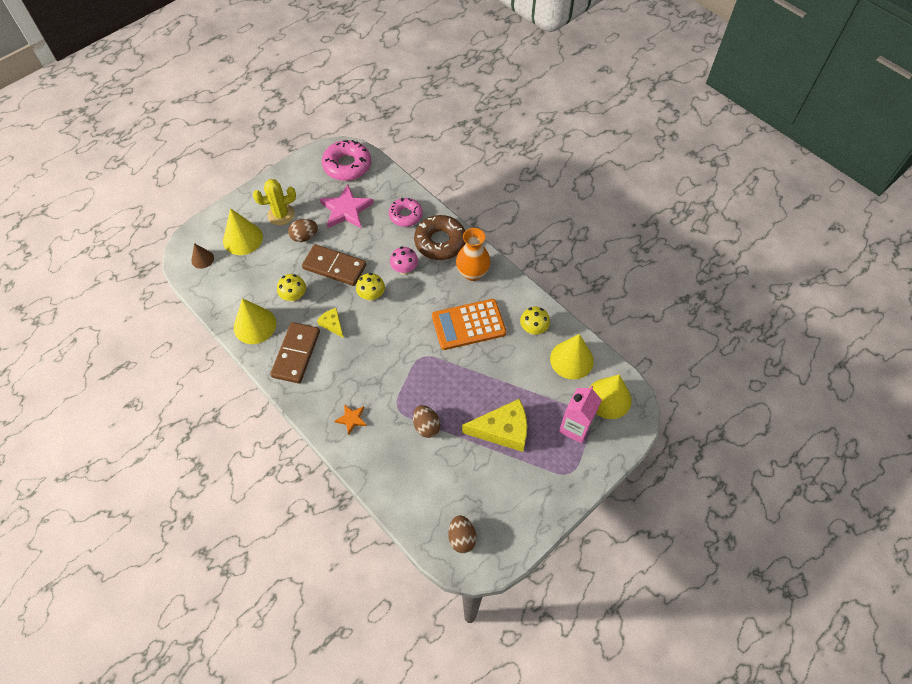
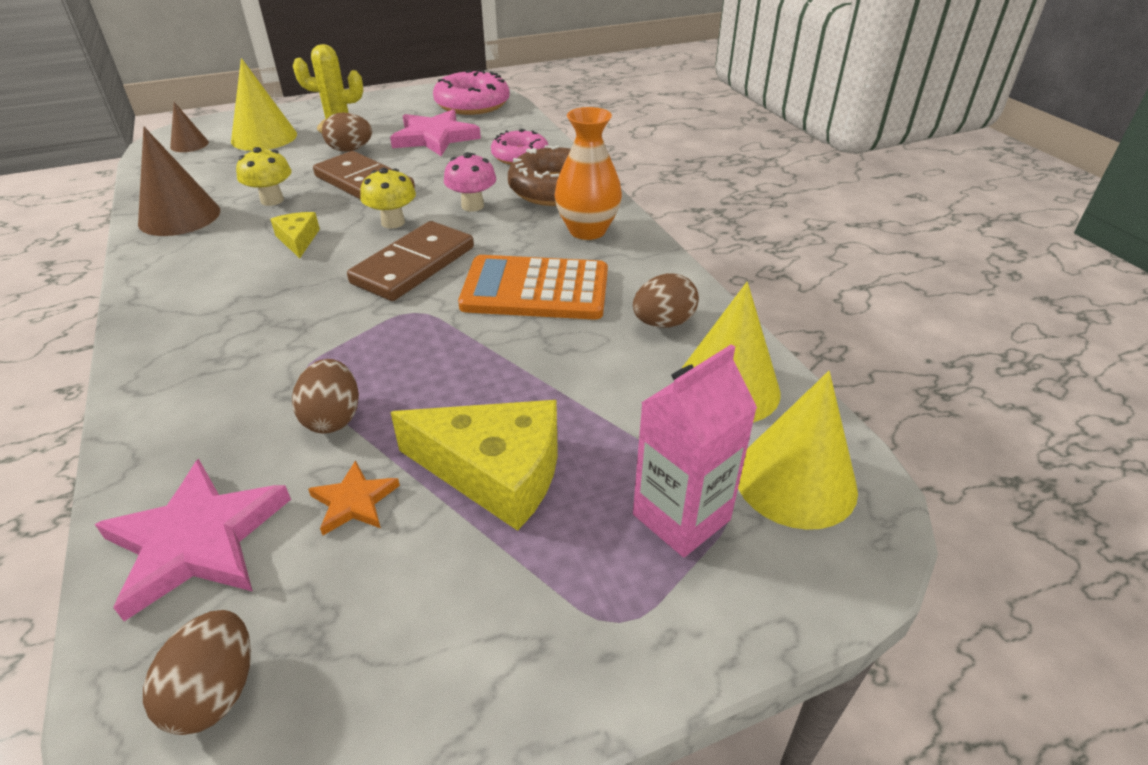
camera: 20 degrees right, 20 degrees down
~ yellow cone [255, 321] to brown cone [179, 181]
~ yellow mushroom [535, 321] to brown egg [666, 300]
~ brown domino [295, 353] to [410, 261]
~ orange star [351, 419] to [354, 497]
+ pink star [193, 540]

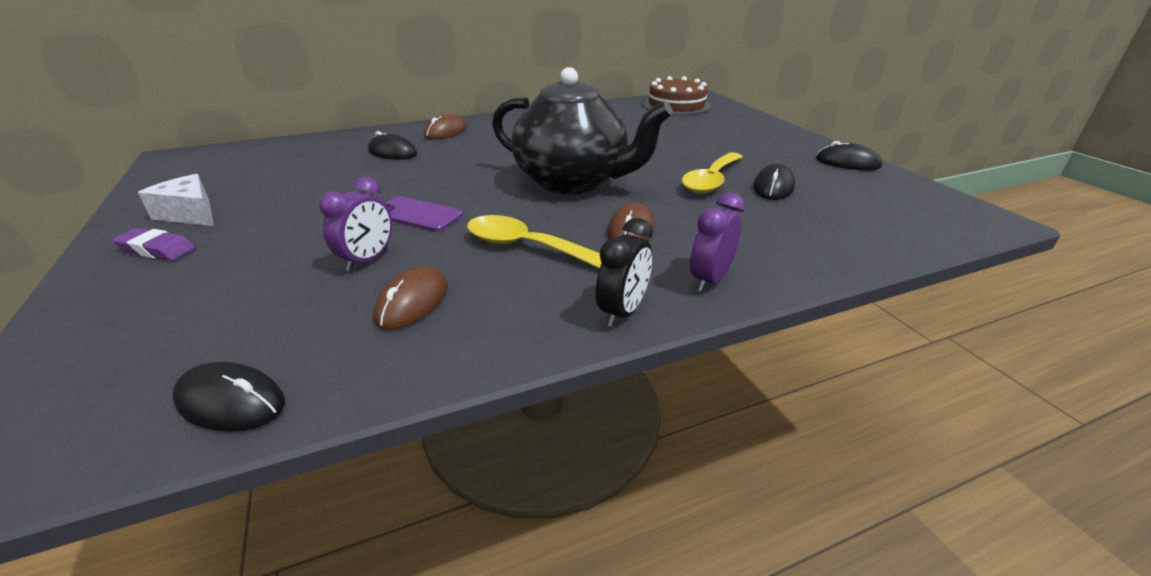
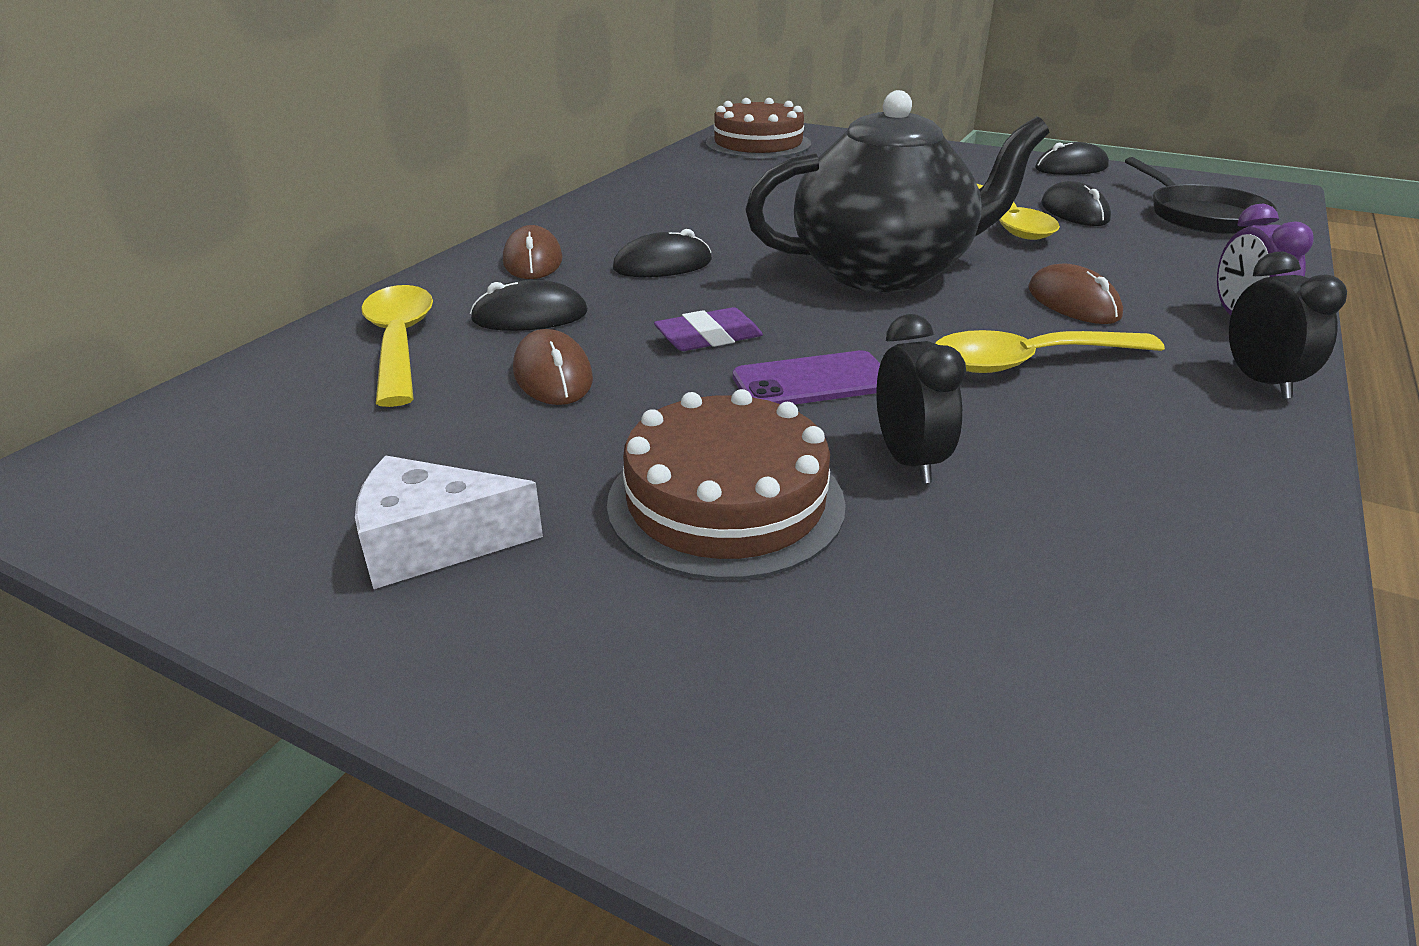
camera: 40 degrees left, 0 degrees up
~ purple clock [355, 224] to black clock [921, 399]
~ purple eraser [154, 244] to [708, 329]
~ brown mouse [410, 298] to [553, 367]
~ black mouse [229, 397] to [662, 253]
+ black pan [1201, 196]
+ yellow spoon [397, 346]
+ brown cake [726, 484]

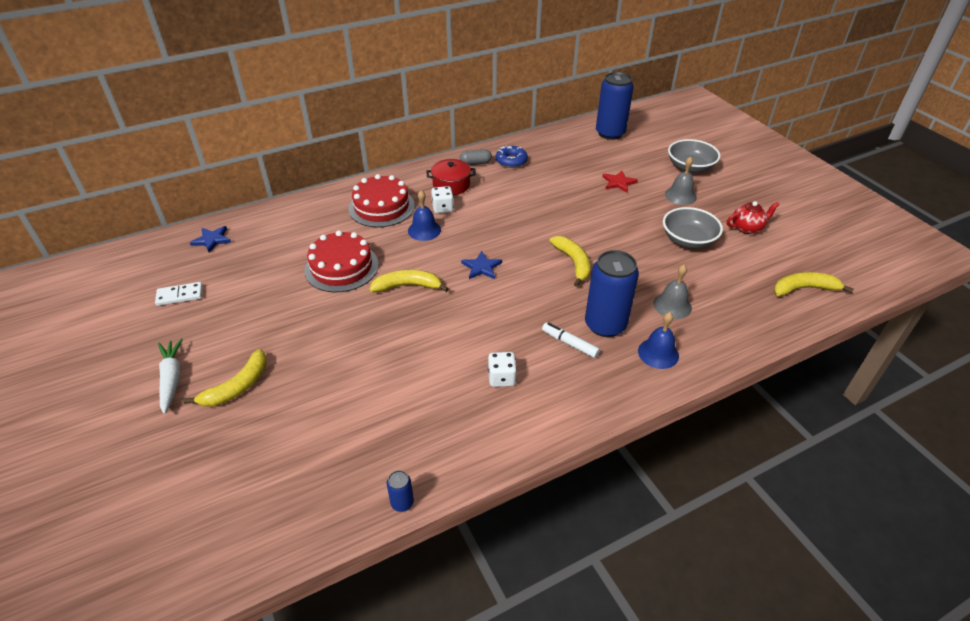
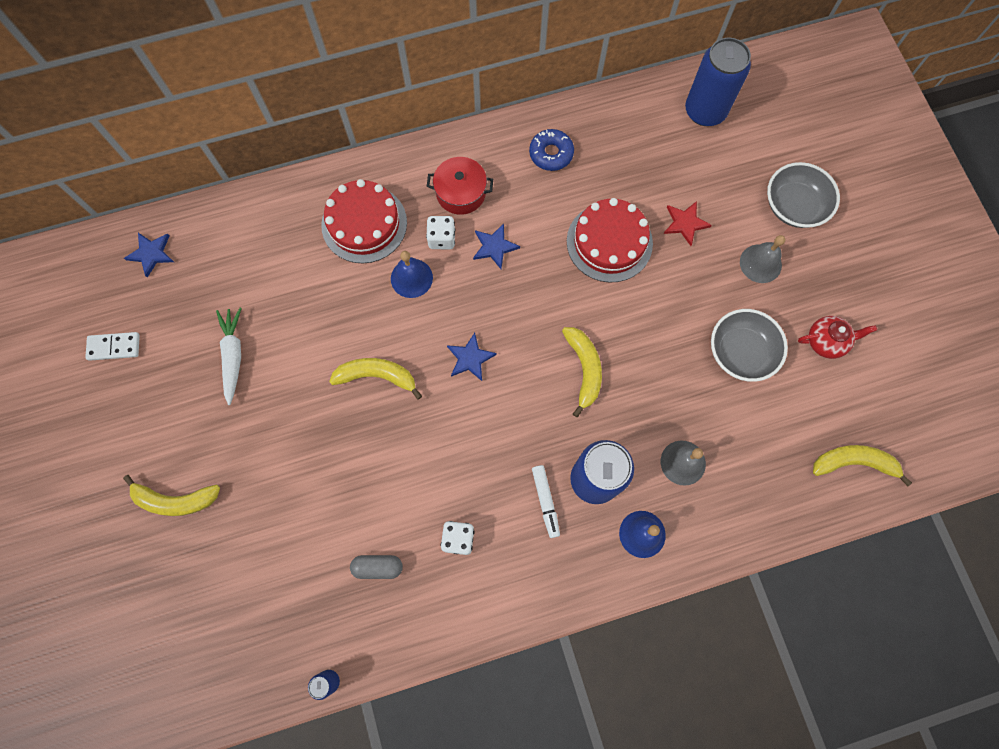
camera: 10 degrees right, 30 degrees up
~ grey capsule [476, 157] to [376, 567]
~ red cake [342, 261] to [610, 240]
~ white marker [571, 340] = [546, 501] 150 degrees counterclockwise
~ white carrot [170, 376] to [229, 356]
~ yellow banana [225, 378] = [171, 495] 45 degrees clockwise
+ blue star [496, 246]

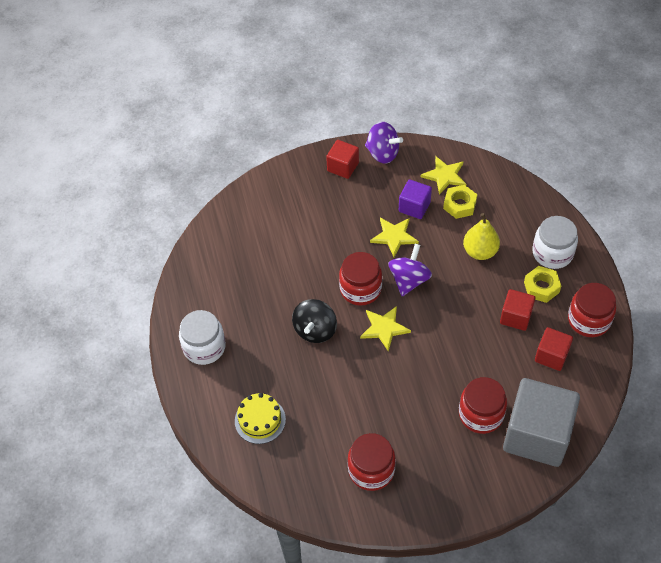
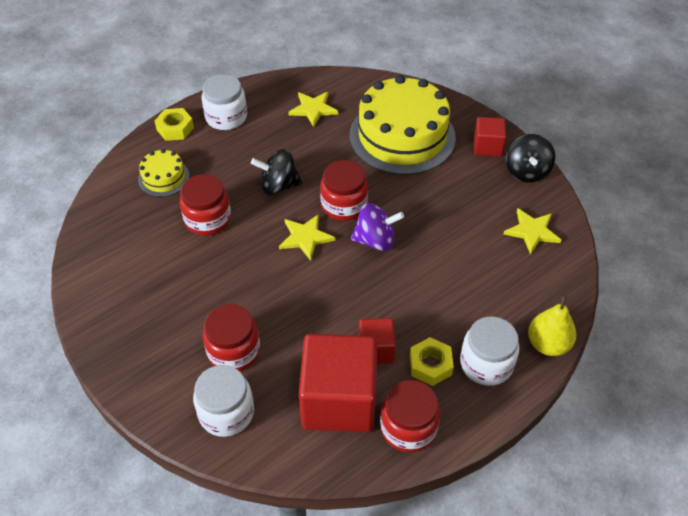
camera: 65 degrees right, 5 degrees down
~ purple spinning top [384, 143] to black spinning top [530, 158]
- purple cube [415, 199]
~ yellow nut [460, 202] to [174, 124]
~ yellow pear [481, 236] to [552, 325]
~ yellow star [394, 237] to [313, 109]
~ red cube [554, 349] = [338, 383] x1.99
~ grey cube [541, 422] to white jar [223, 401]
~ red jar [372, 462] to [205, 205]
+ yellow cake [403, 125]

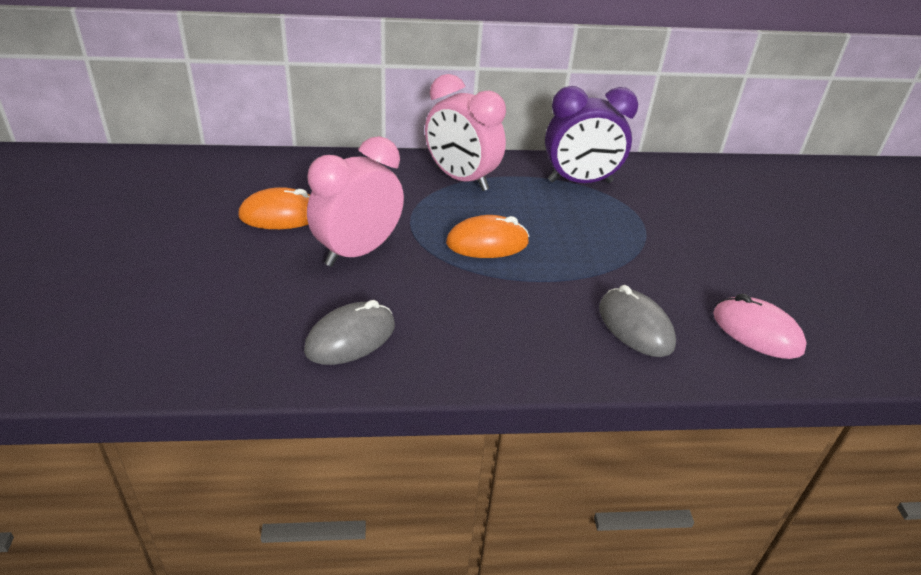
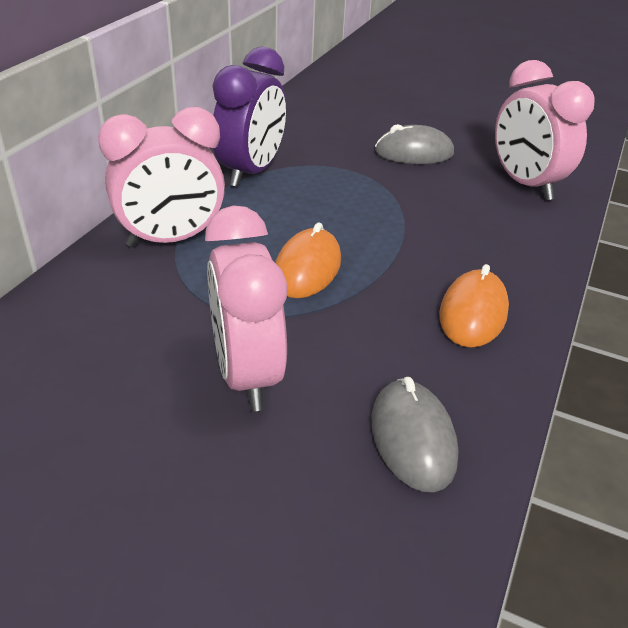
camera: 60 degrees left, 0 degrees up
~ orange mouse [274, 208] to [474, 306]
~ grey mouse [637, 321] to [414, 144]
~ pink mouse [760, 326] to pink clock [545, 130]

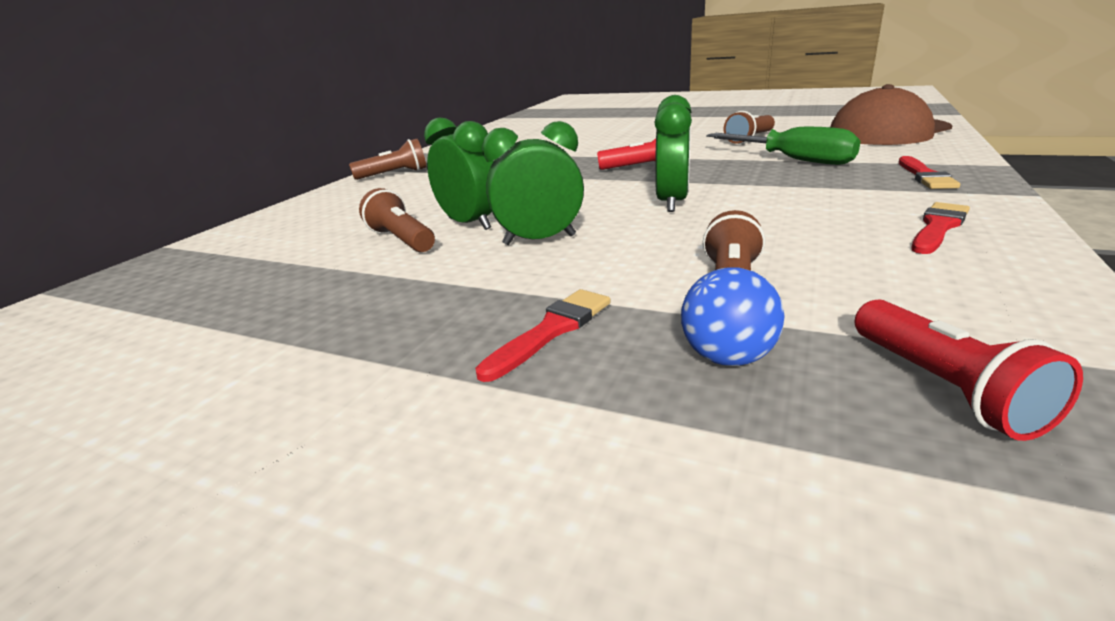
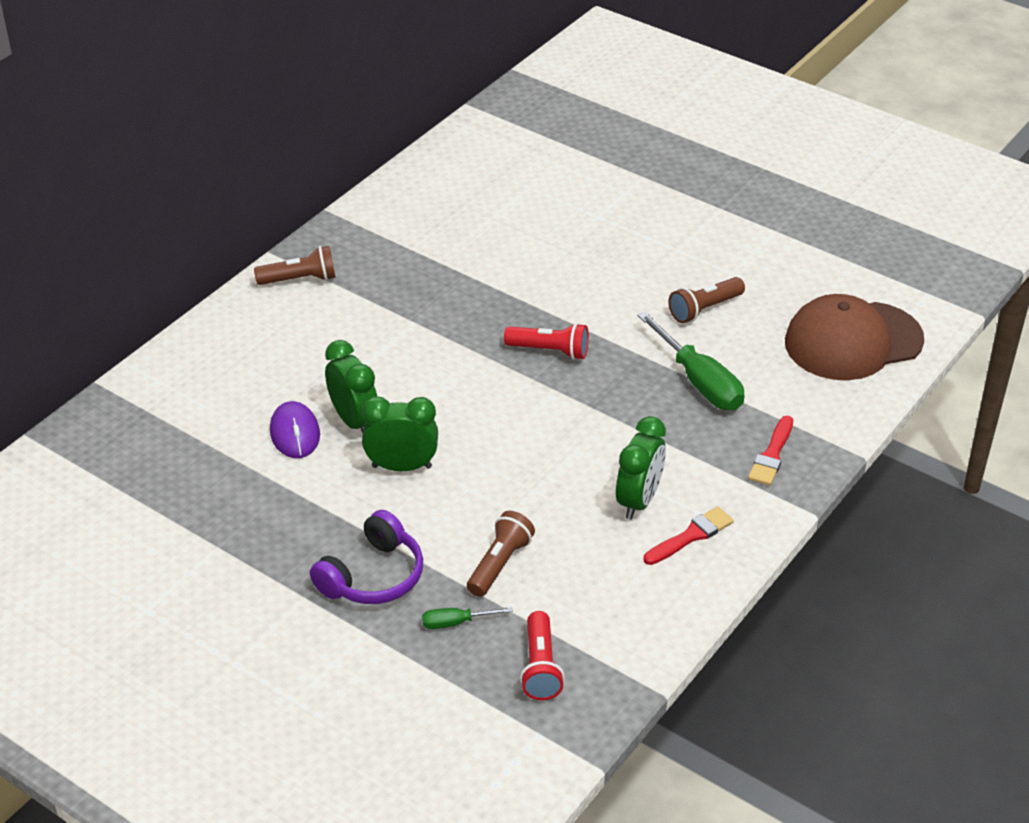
camera: 10 degrees right, 15 degrees up
~ green clock [673, 153] to [641, 468]
~ brown flashlight [397, 220] to purple mouse [295, 429]
~ blue ball [733, 316] to green screwdriver [467, 618]
~ red brush [543, 335] to purple headphones [366, 557]

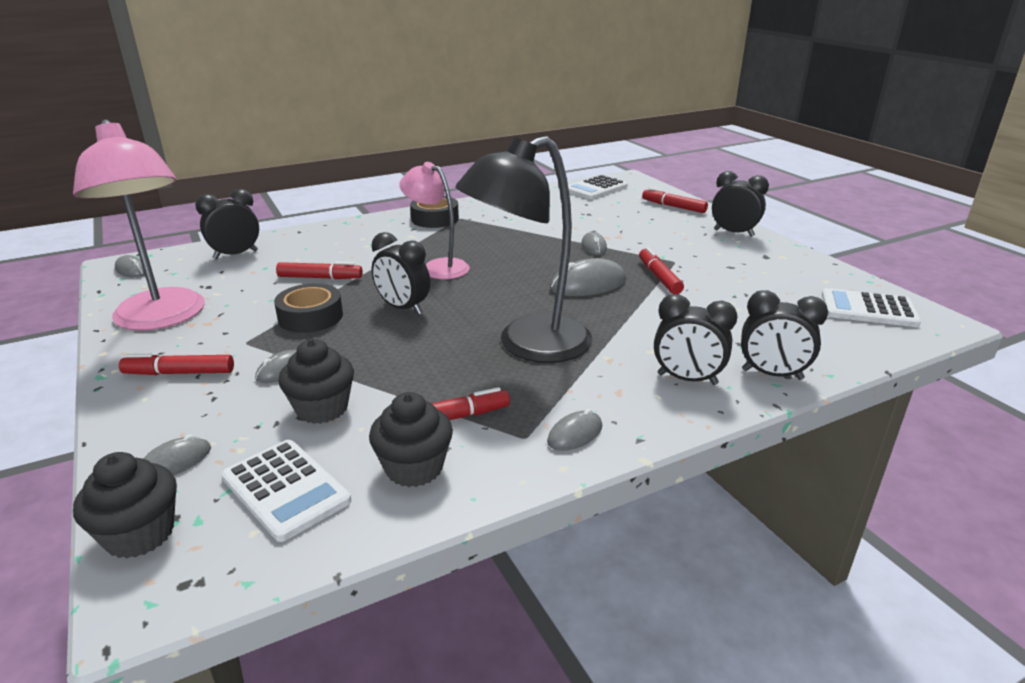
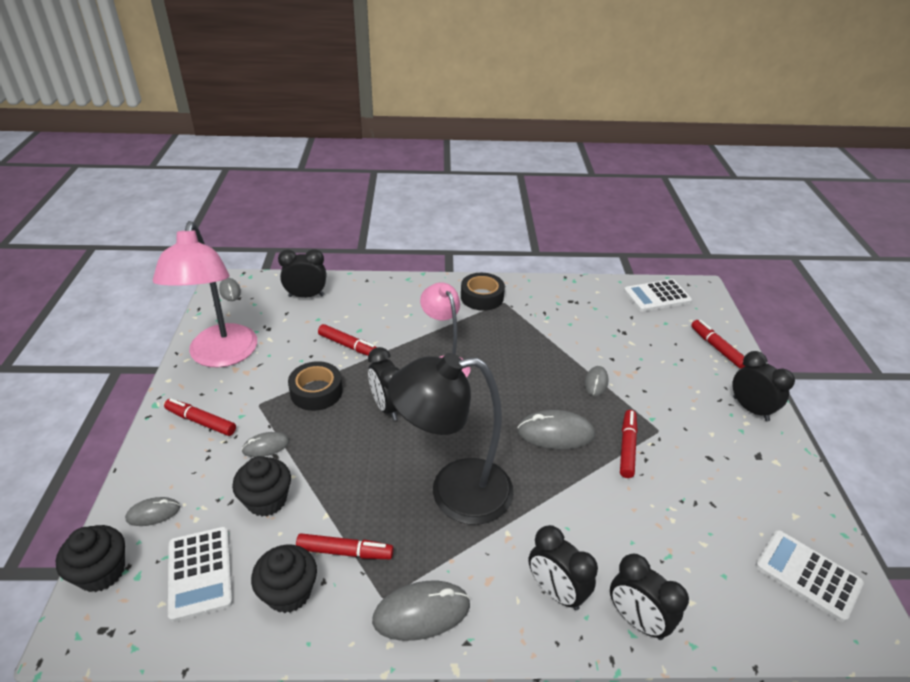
camera: 25 degrees right, 10 degrees up
~ grey mouse [574, 430] = [421, 611] x1.73

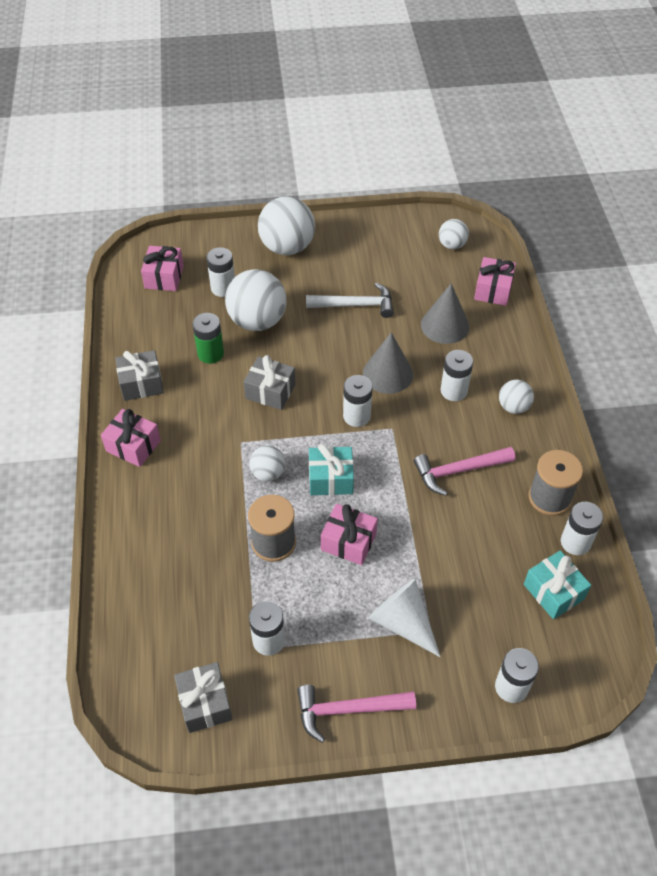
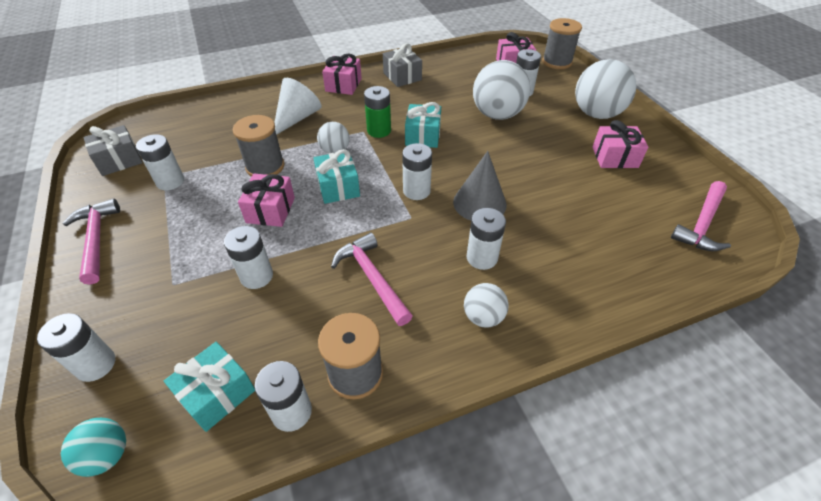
camera: 75 degrees right, 5 degrees down
~ white ball [454, 234] to pink hammer [701, 216]
~ pink gift [495, 281] to [620, 144]
- white hammer [350, 300]
- grey cone [445, 313]
~ green battery [208, 338] to [377, 112]
~ grey gift [270, 382] to turquoise gift [423, 125]
~ white cone [404, 618] to [297, 106]
+ grey spool [562, 43]
+ white battery [248, 257]
+ turquoise ball [93, 447]

